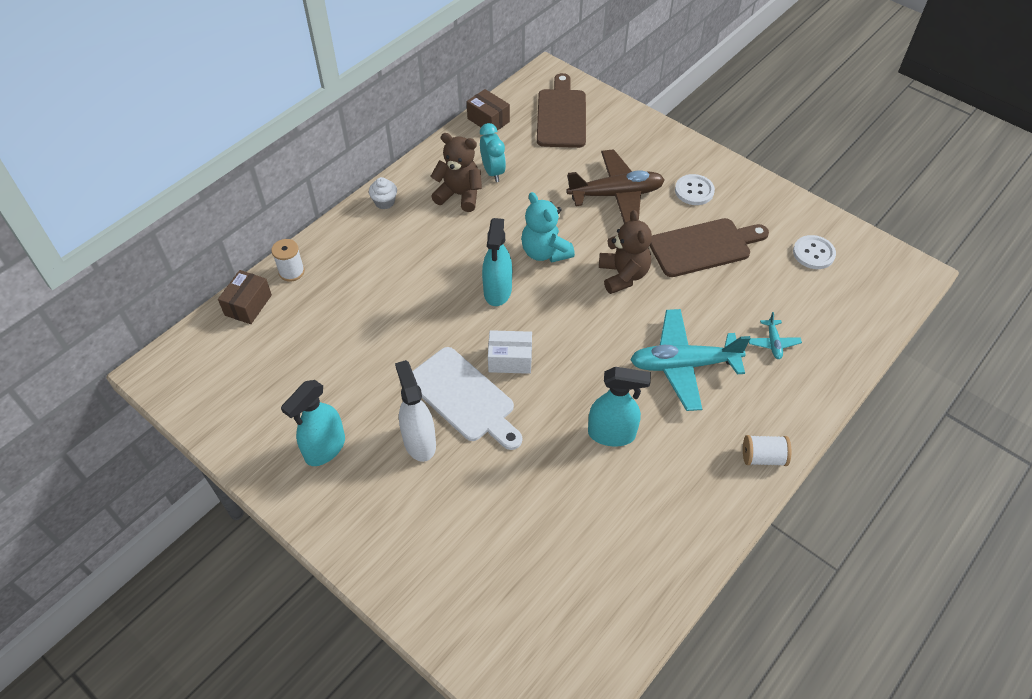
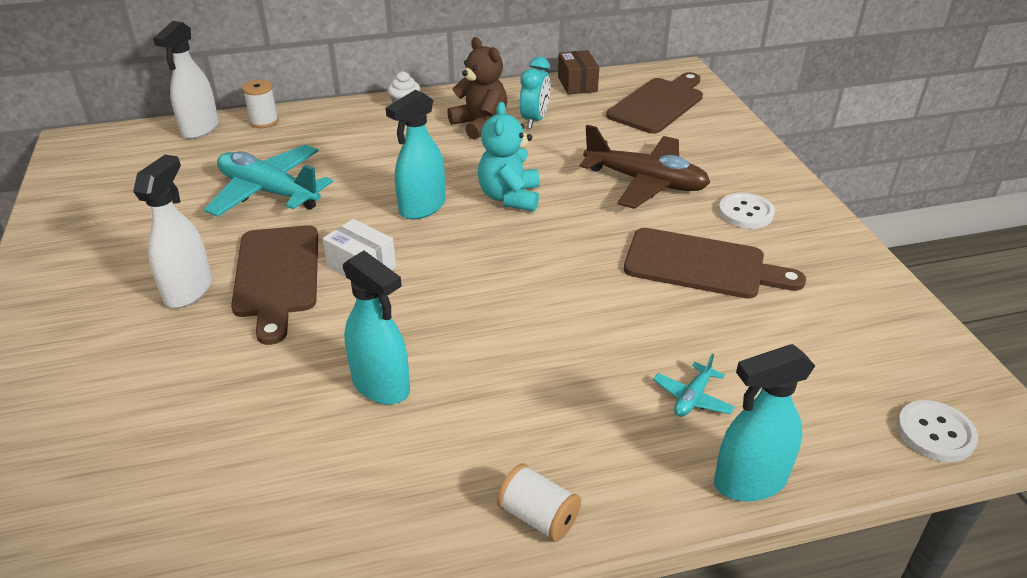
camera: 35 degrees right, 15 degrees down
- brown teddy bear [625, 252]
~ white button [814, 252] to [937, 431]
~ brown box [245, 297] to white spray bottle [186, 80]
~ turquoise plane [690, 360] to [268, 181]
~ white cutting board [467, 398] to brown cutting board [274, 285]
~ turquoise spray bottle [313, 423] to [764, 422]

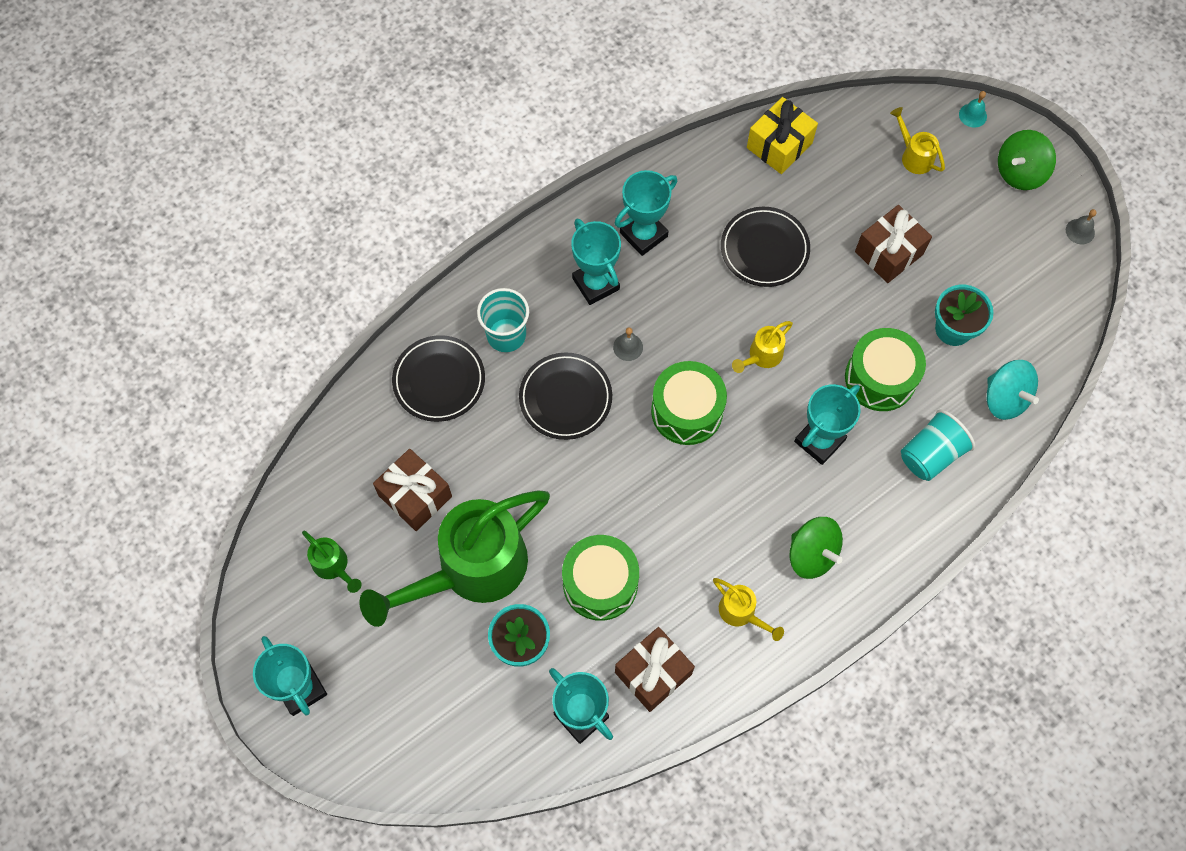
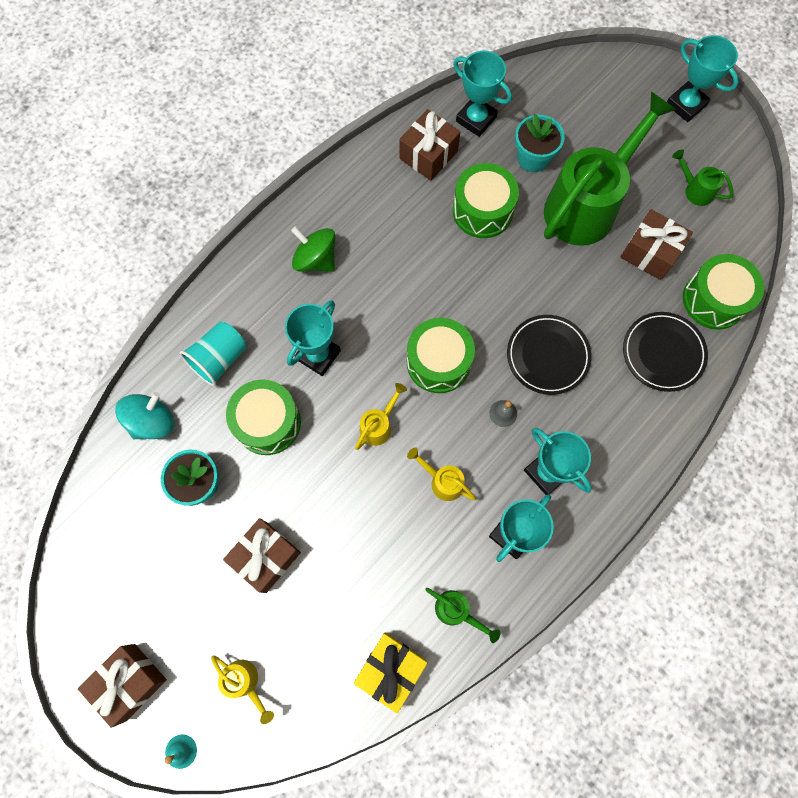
camera: 170 degrees right, 5 degrees up
~ green spinning top [1027, 160] to brown gift [122, 686]
- black plate [765, 247]
- grey bell [1081, 226]
- turquoise cup [503, 320]
~ turquoise spinning top [1013, 390] = [144, 415] 90 degrees clockwise
~ yellow watering can [748, 609] to [441, 474]
+ green drum [723, 292]
+ green watering can [462, 615]

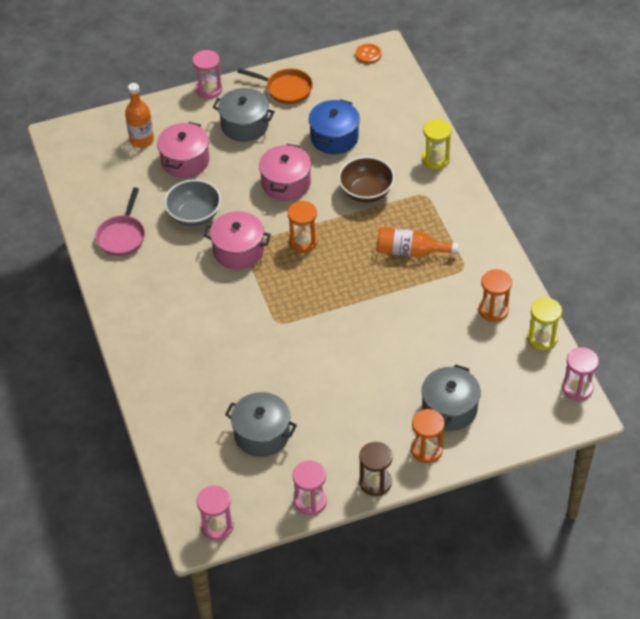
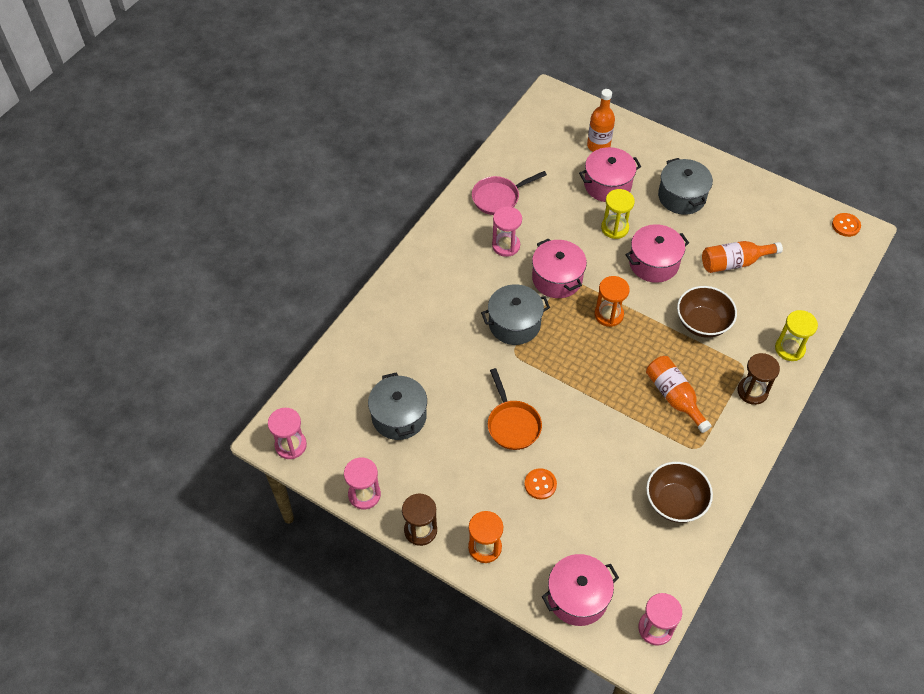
camera: 50 degrees right, 5 degrees up
~ pink hourglass [207, 74] to [507, 232]
~ orange pan [275, 86] to [515, 409]
~ blue pot [334, 126] to orange bottle [742, 257]
- grey bowl [192, 202]
~ orange hourglass [495, 295] to brown bowl [679, 492]
~ yellow hourglass [544, 324] to [618, 214]
~ grey pot [451, 397] to [515, 314]
+ brown hourglass [758, 379]
+ orange button [540, 484]
+ pink pot [580, 590]

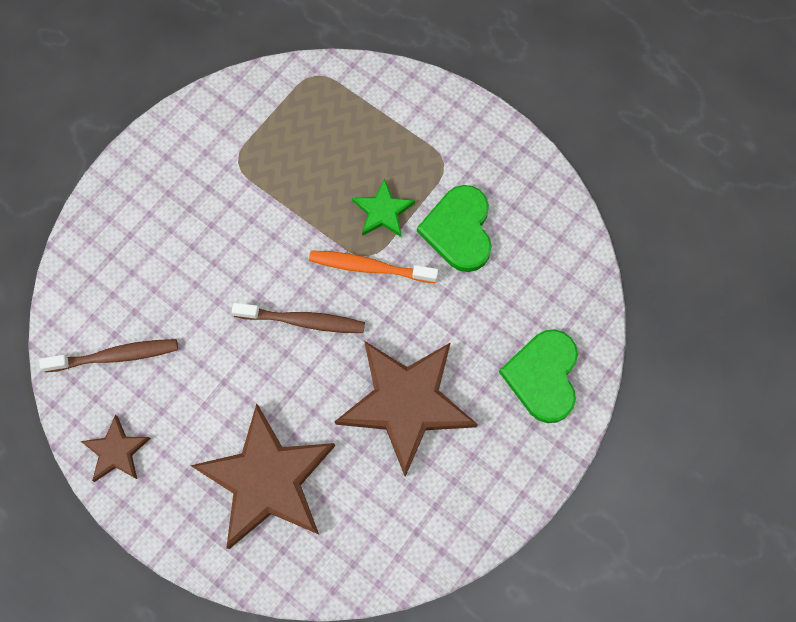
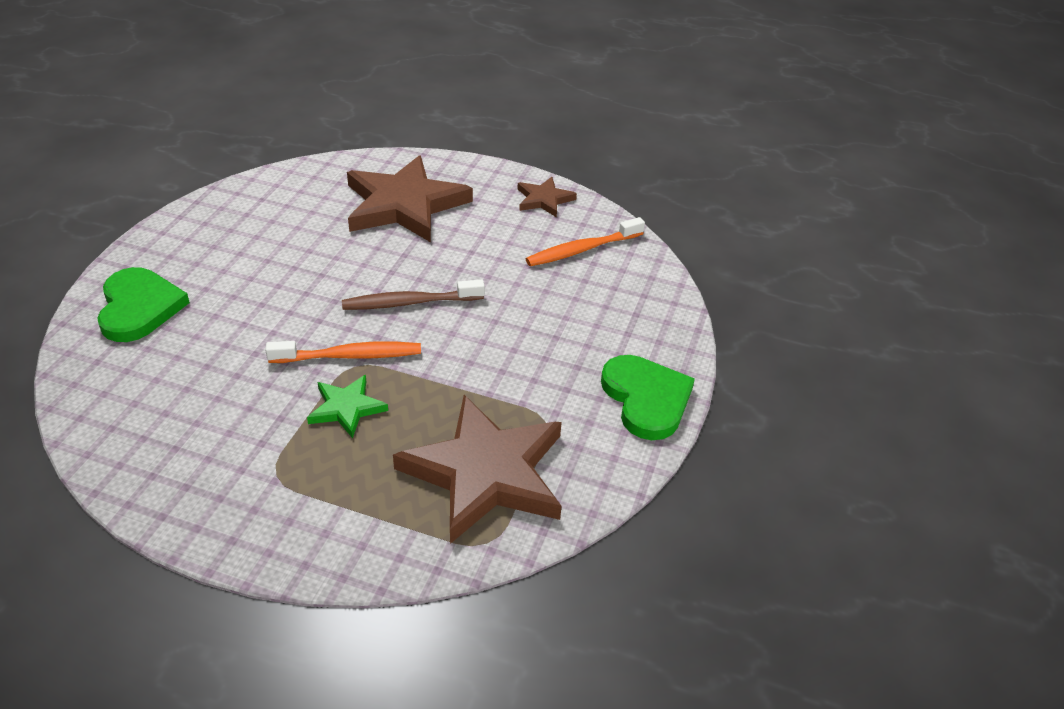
camera: 160 degrees right, 30 degrees down
~ green heart [454, 228] to [648, 397]
~ brown toothbrush [108, 355] to orange toothbrush [585, 241]
~ brown star [406, 409] to [477, 469]

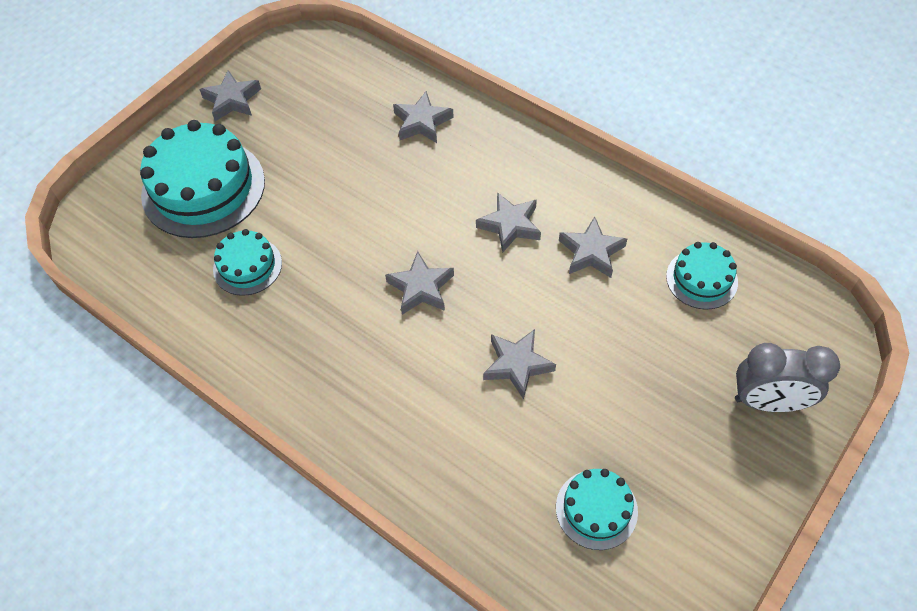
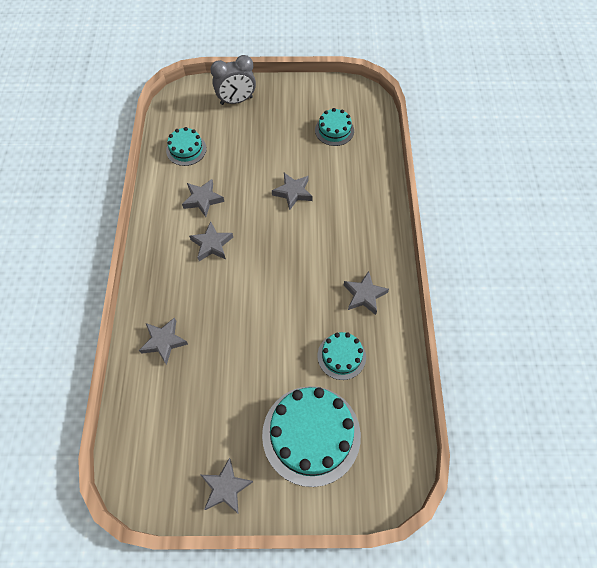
camera: 130 degrees left, 5 degrees up
~ grey star [419, 283] to [366, 293]
~ grey clock [787, 377] = [233, 80] 105 degrees clockwise

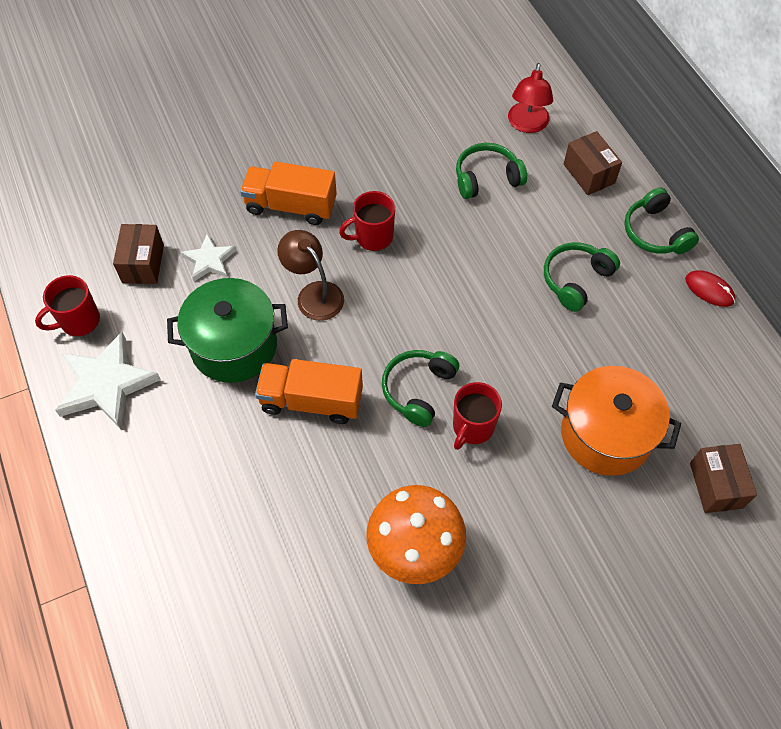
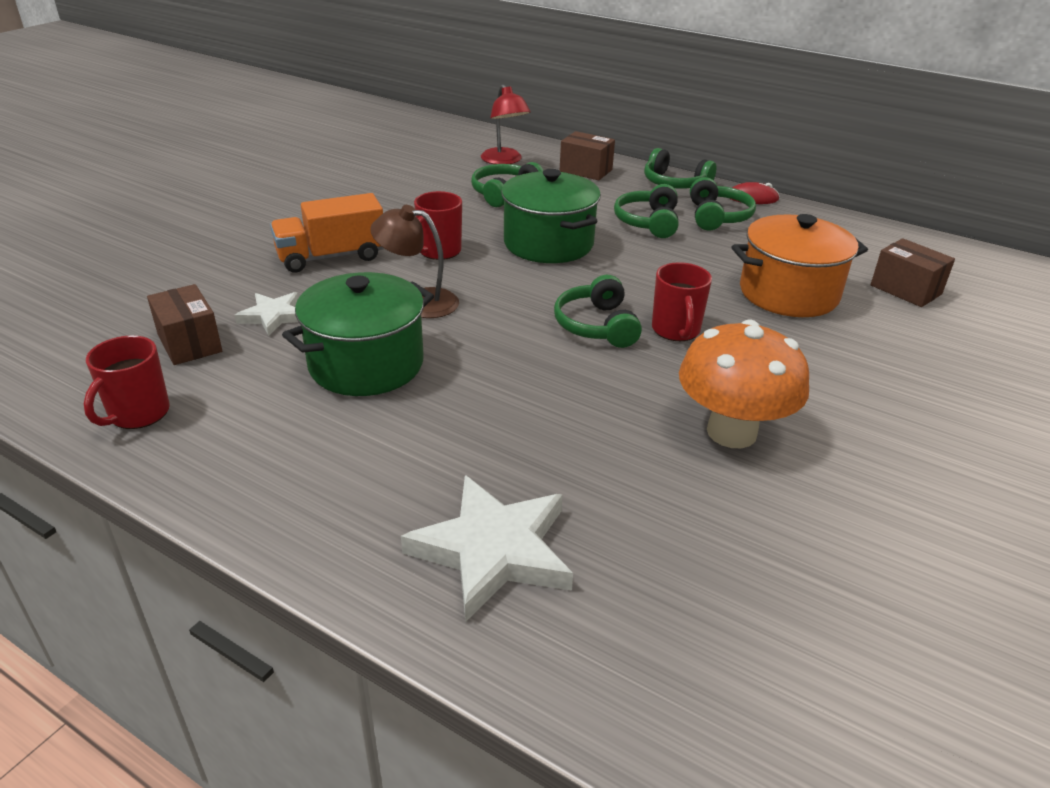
camera: 35 degrees left, 25 degrees down
~ white star [108, 380] to [487, 548]
- orange truck [309, 391]
+ green pot [551, 216]
+ green headphones [723, 204]

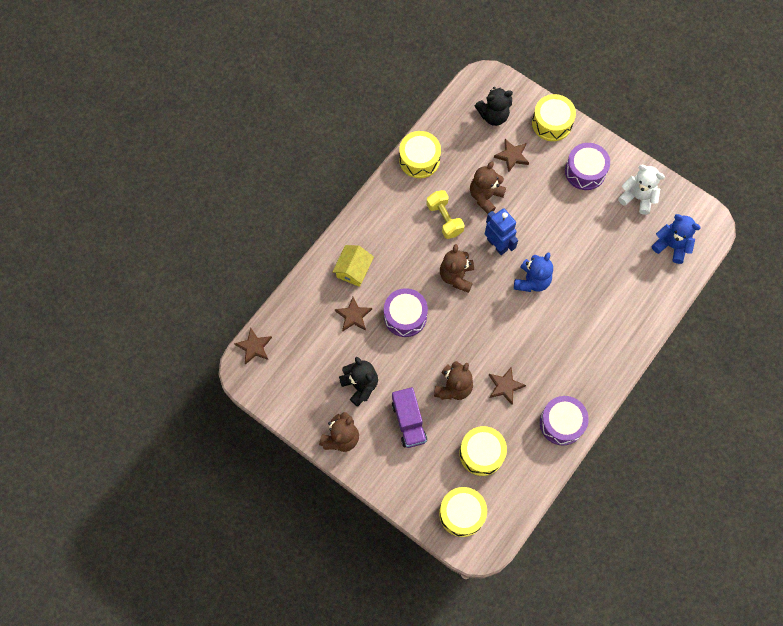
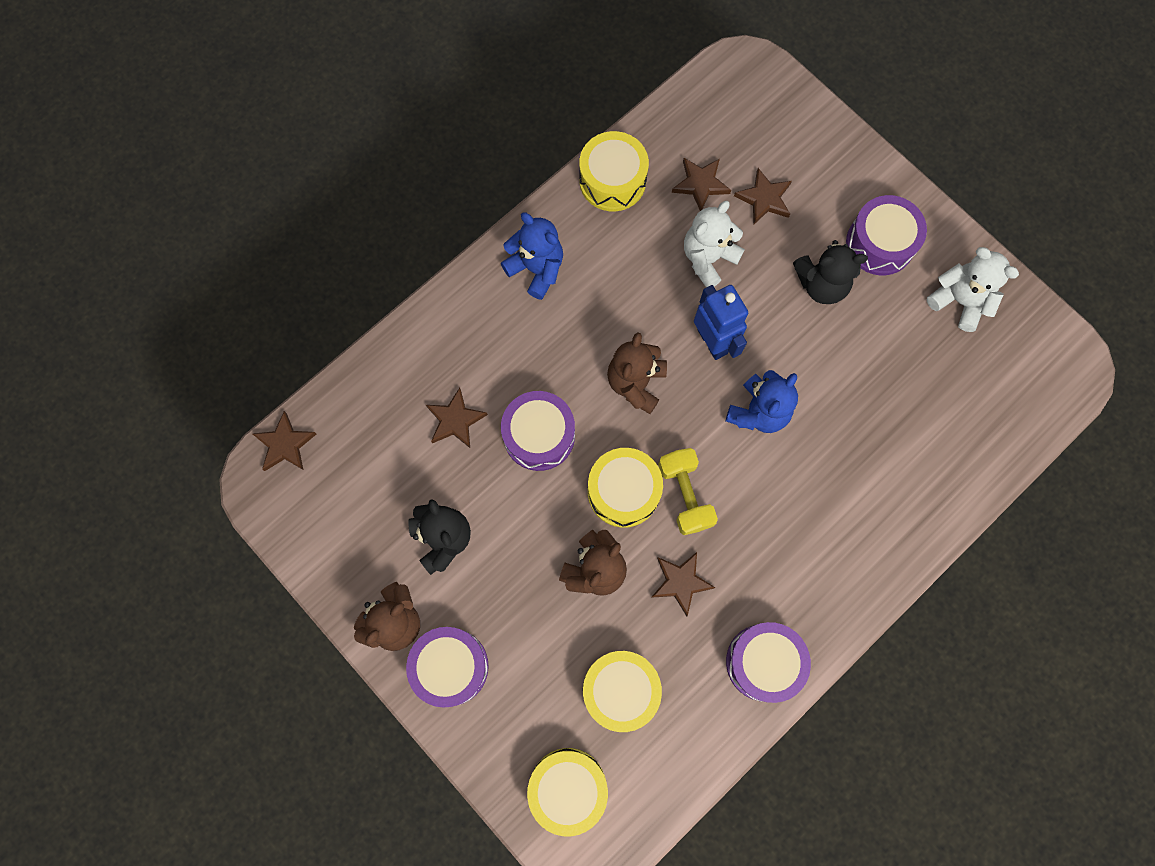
camera: 10 degrees right, 5 degrees up
~ black teddy bear [494, 106] to [830, 272]
~ yellow drum [554, 117] to [625, 488]
~ brown teddy bear [488, 188] to white teddy bear [714, 244]
~ yellow dumbbell [445, 214] to [688, 491]
~ blue teddy bear [676, 239] to [532, 256]
- yellow house [353, 266]
- purple truck [409, 417]
+ brown star [701, 184]
+ purple drum [447, 667]

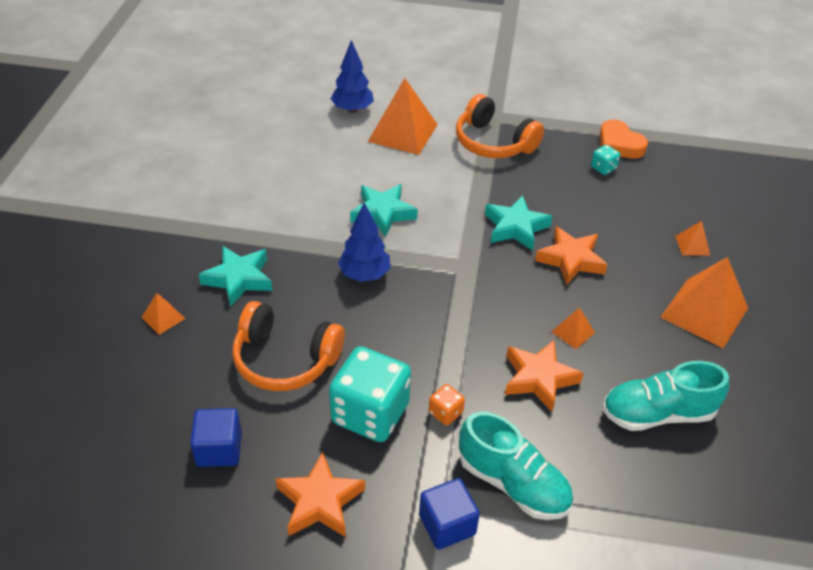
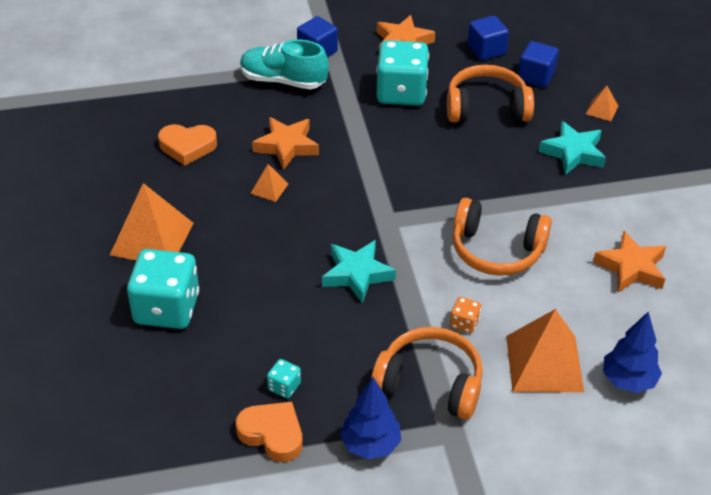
camera: 160 degrees right, 0 degrees up
~ turquoise star [384, 210] to orange headphones [502, 237]
~ blue tree [364, 242] to [370, 418]
~ orange pyramid [692, 238] to turquoise dice [163, 289]
~ orange star [571, 255] to [629, 262]
~ turquoise shoe [665, 396] to orange heart [187, 145]
~ orange dice [447, 405] to [465, 315]
+ blue cube [538, 64]

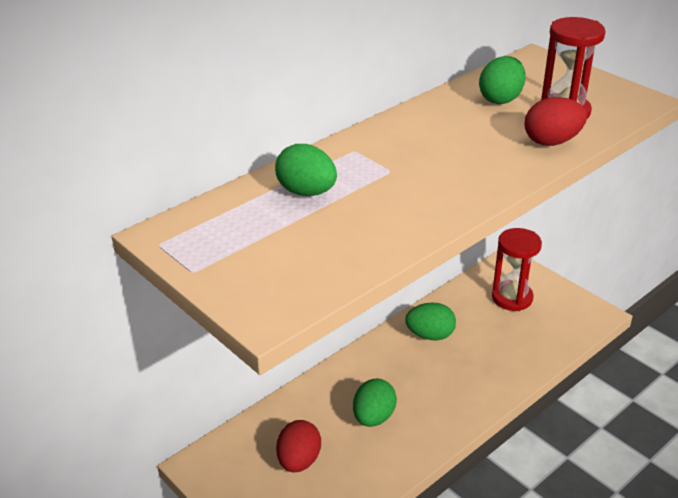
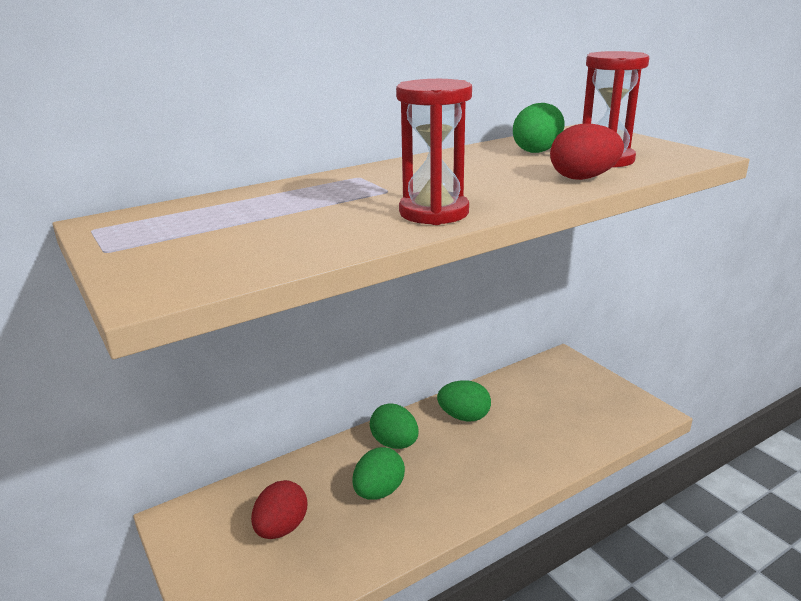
camera: 10 degrees right, 10 degrees down
~ green egg [306, 170] to [394, 426]
~ red hourglass [517, 269] to [434, 152]

